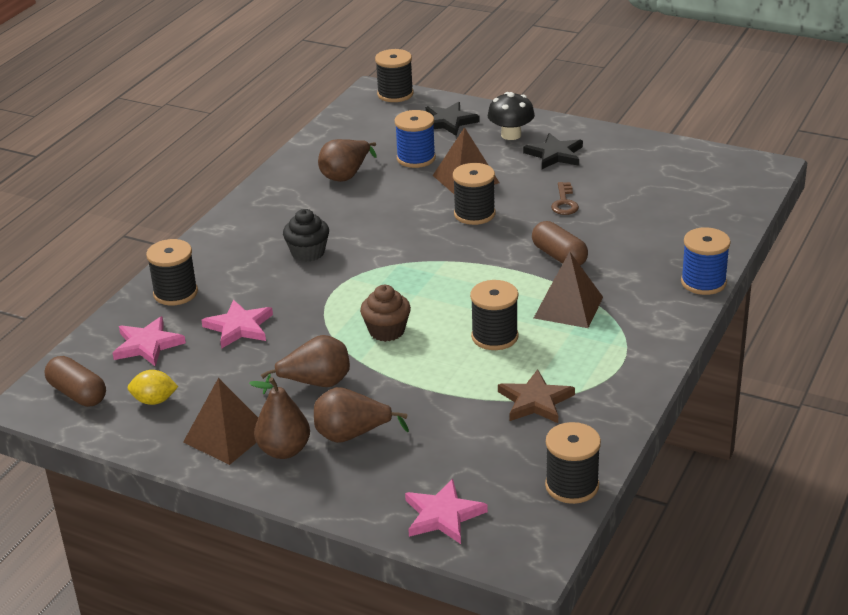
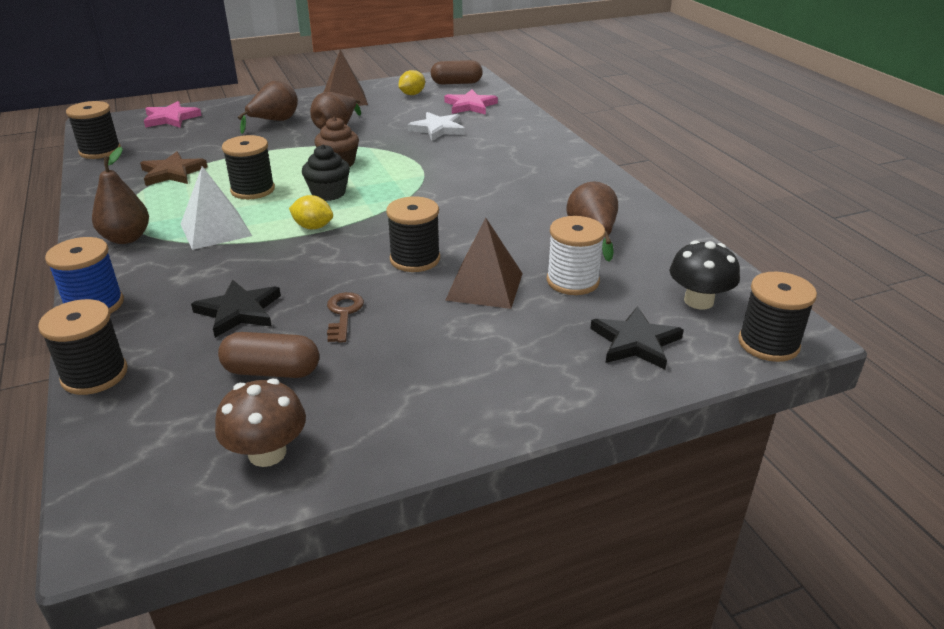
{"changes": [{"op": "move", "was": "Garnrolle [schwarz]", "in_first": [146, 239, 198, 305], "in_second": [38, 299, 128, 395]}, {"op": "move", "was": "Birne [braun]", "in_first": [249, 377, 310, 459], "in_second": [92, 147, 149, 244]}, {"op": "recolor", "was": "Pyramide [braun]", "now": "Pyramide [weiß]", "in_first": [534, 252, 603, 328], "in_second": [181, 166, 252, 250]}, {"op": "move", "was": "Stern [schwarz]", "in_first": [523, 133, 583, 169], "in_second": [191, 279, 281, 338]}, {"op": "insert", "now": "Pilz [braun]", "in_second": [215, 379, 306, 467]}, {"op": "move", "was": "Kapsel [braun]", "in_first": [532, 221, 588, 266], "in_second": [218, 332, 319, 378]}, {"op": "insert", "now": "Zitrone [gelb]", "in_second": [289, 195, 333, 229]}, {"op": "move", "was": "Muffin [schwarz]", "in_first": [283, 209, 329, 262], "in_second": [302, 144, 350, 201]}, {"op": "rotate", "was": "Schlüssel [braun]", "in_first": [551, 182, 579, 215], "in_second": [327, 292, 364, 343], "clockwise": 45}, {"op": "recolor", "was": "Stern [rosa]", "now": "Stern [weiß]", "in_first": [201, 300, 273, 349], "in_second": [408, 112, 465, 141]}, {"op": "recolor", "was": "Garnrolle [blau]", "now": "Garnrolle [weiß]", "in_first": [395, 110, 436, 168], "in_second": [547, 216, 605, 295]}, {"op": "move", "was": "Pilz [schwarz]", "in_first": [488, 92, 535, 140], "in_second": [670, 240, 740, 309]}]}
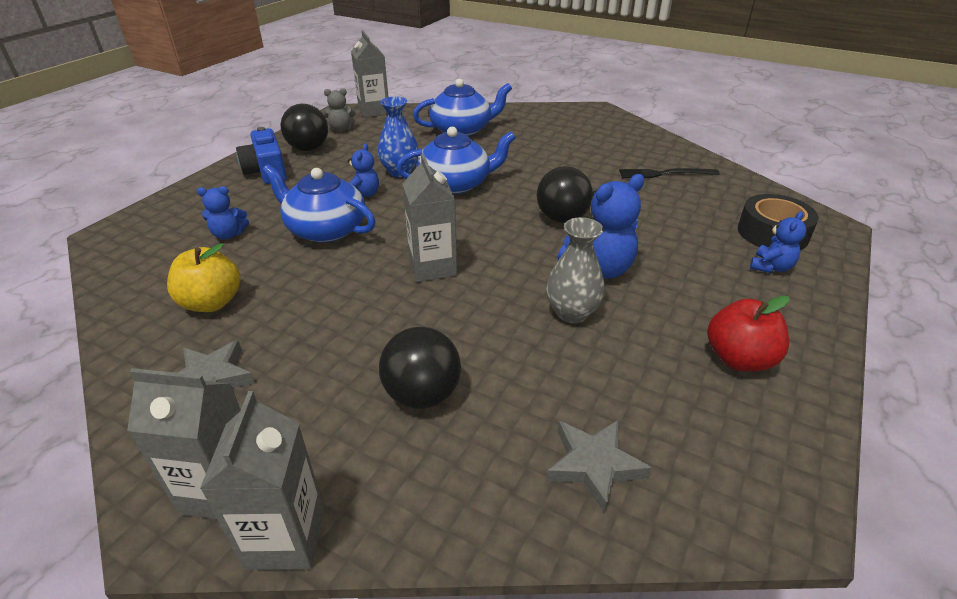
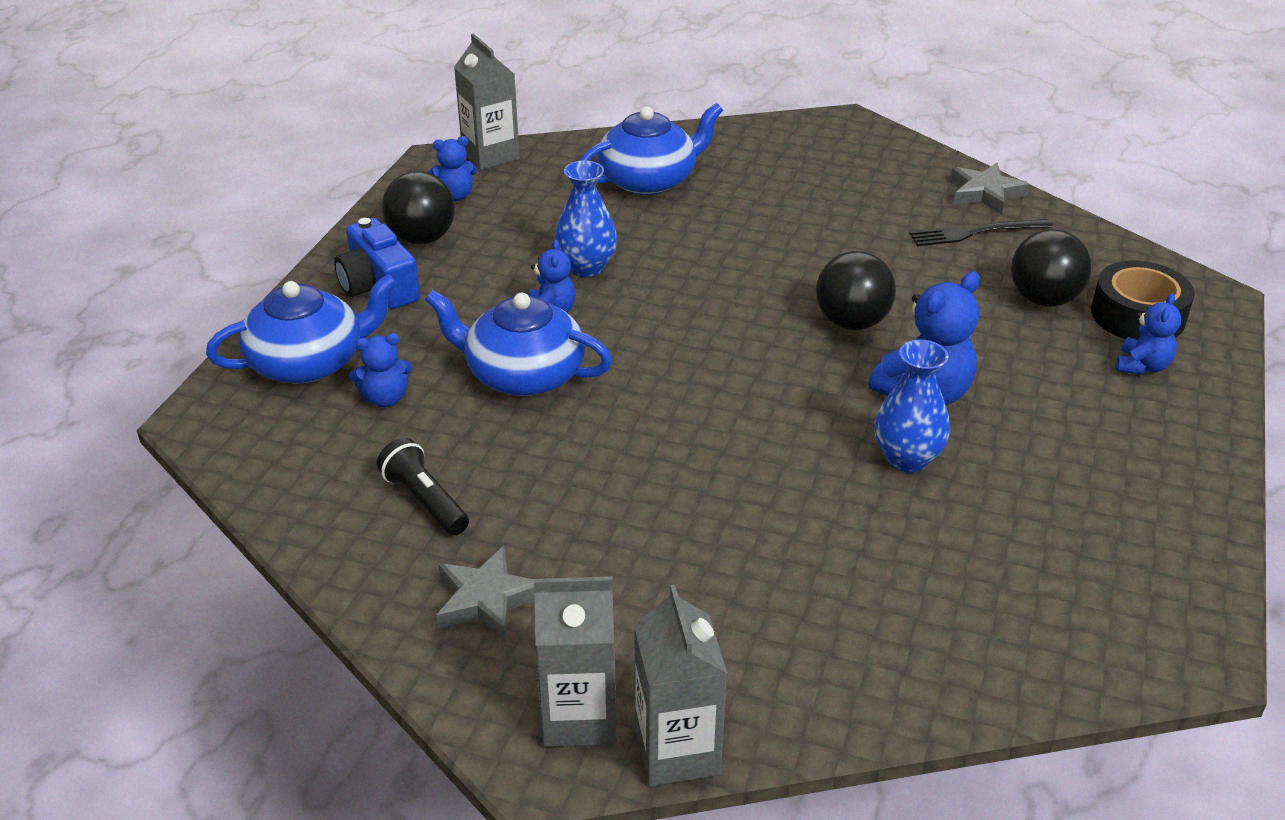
{"changes": [{"op": "move", "was": "Teekanne [blau]", "in_first": [396, 127, 516, 194], "in_second": [206, 274, 397, 384]}, {"op": "replace", "was": "Apfel [gelb]", "now": "Taschenlampe [schwarz]", "in_first": [167, 243, 240, 312], "in_second": [377, 438, 469, 535]}, {"op": "recolor", "was": "Teddybär [grau]", "now": "Teddybär [blau]", "in_first": [324, 88, 356, 132], "in_second": [427, 136, 477, 201]}, {"op": "recolor", "was": "Vase [grau]", "now": "Vase [blau]", "in_first": [546, 217, 605, 323], "in_second": [875, 340, 950, 472]}, {"op": "move", "was": "Stern [grau]", "in_first": [546, 420, 652, 514], "in_second": [951, 163, 1030, 214]}, {"op": "move", "was": "Ball [schwarz]", "in_first": [379, 327, 461, 409], "in_second": [1011, 229, 1091, 307]}, {"op": "delete", "was": "Getränkekarton [grau]", "in_first": [403, 154, 457, 282]}, {"op": "delete", "was": "Apfel [rot]", "in_first": [707, 295, 789, 371]}]}
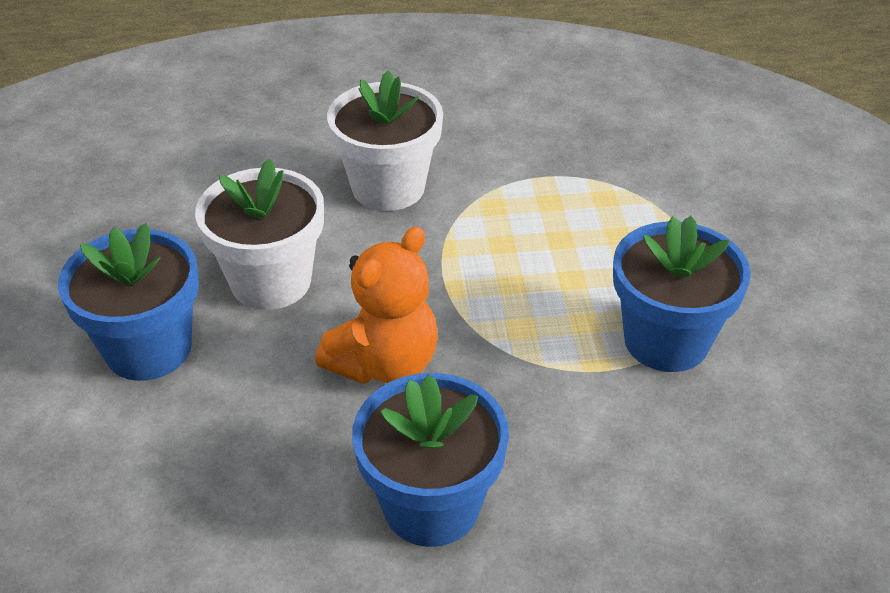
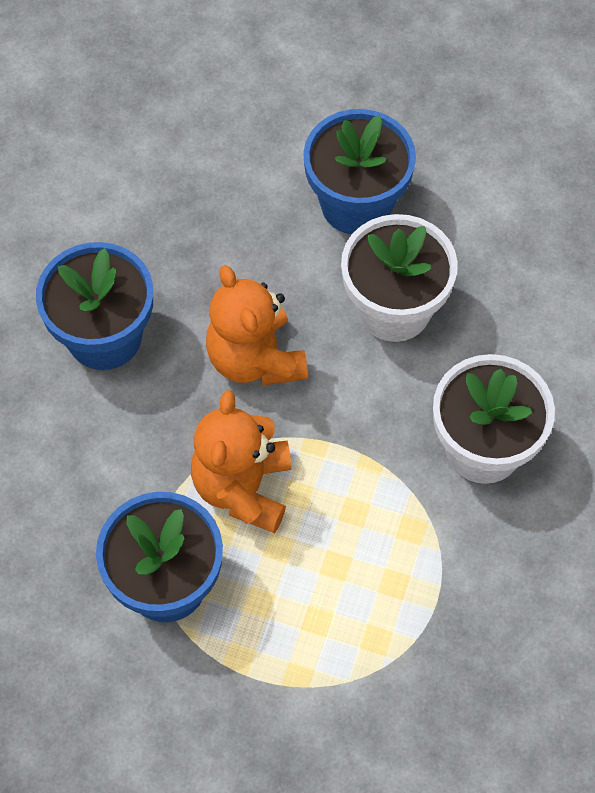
{"changes": [{"op": "insert", "now": "Teddybär [orange]", "in_second": [191, 390, 291, 533]}]}
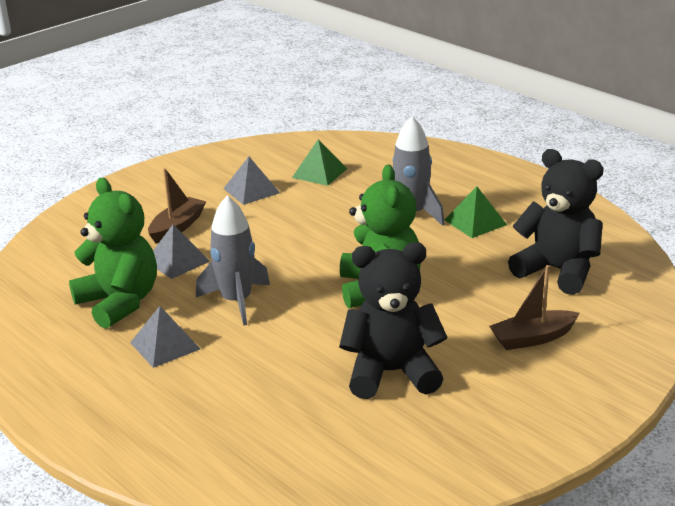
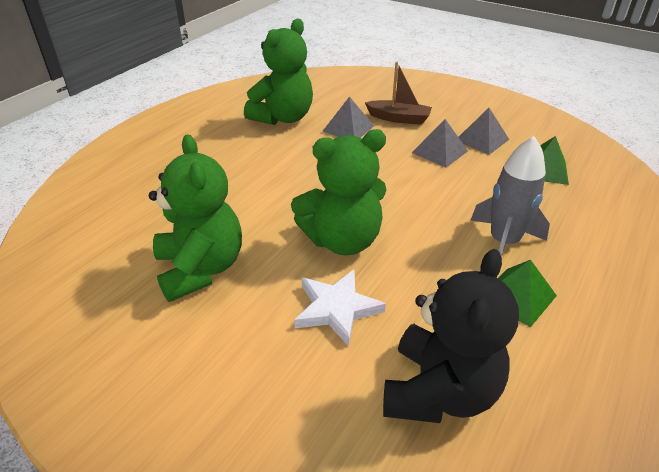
{"changes": [{"op": "recolor", "was": "Teddybär [schwarz]", "now": "Teddybär [grün]", "in_first": [339, 242, 448, 399], "in_second": [149, 134, 242, 302]}, {"op": "insert", "now": "Stern [weiß]", "in_second": [294, 270, 386, 346]}, {"op": "move", "was": "Pyramide [grau]", "in_first": [130, 306, 200, 368], "in_second": [412, 119, 468, 168]}, {"op": "delete", "was": "Rakete [grau]", "in_first": [196, 195, 270, 326]}, {"op": "delete", "was": "Boot [braun]", "in_first": [489, 265, 580, 350]}]}
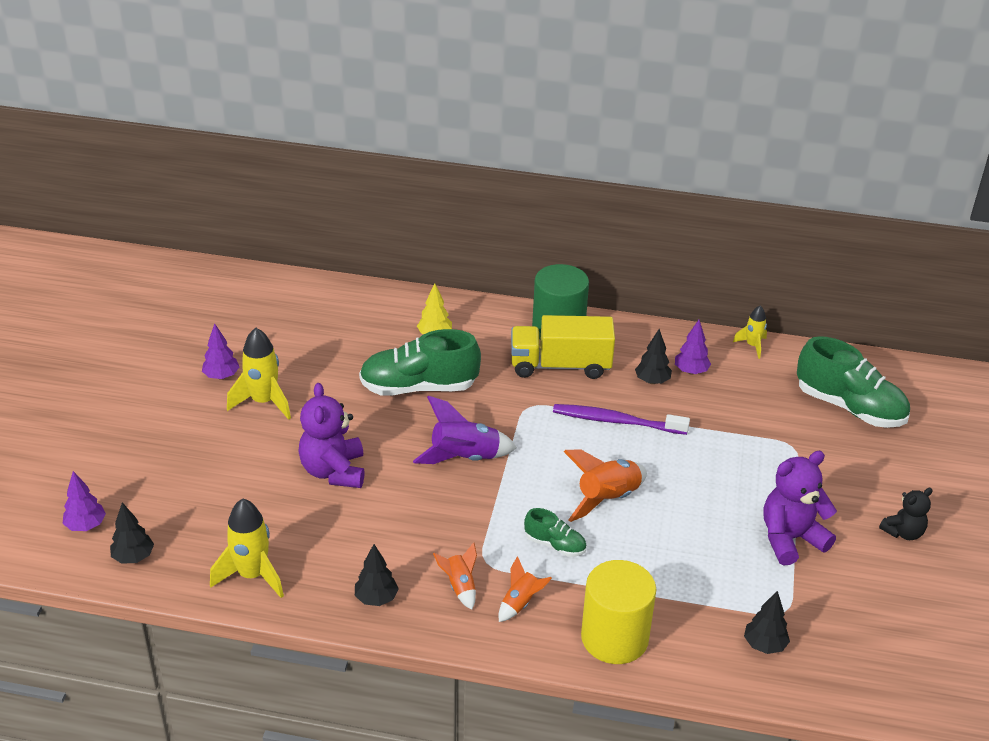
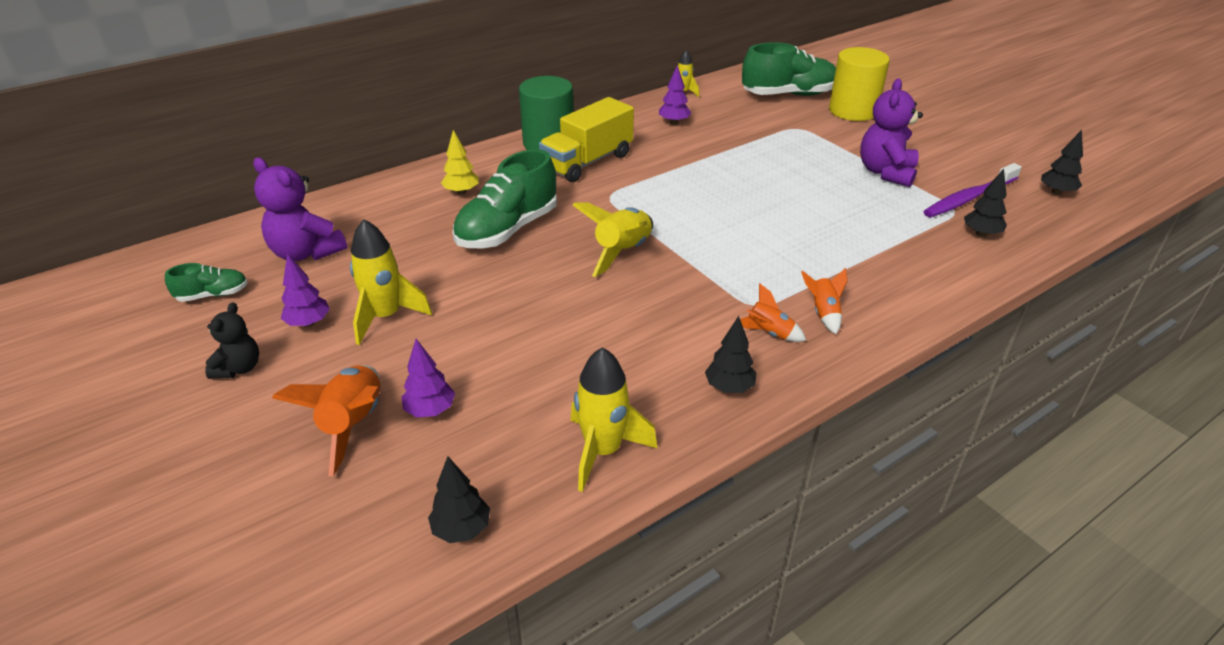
{"changes": [{"op": "move", "was": "Schuh [grün]", "in_first": [524, 508, 587, 557], "in_second": [165, 263, 248, 302]}, {"op": "move", "was": "Teddybär [schwarz]", "in_first": [879, 488, 932, 540], "in_second": [205, 302, 259, 379]}, {"op": "move", "was": "Teddybär [lila]", "in_first": [298, 383, 365, 488], "in_second": [253, 158, 347, 261]}, {"op": "move", "was": "Rakete [orange]", "in_first": [563, 449, 647, 522], "in_second": [272, 365, 381, 476]}, {"op": "move", "was": "Baum [lila]", "in_first": [63, 471, 106, 531], "in_second": [401, 339, 455, 417]}, {"op": "recolor", "was": "Rakete [lila]", "now": "Rakete [gelb]", "in_first": [413, 396, 517, 464], "in_second": [573, 203, 653, 277]}, {"op": "move", "was": "Vollzylinder [gelb]", "in_first": [581, 560, 656, 664], "in_second": [829, 47, 890, 121]}, {"op": "move", "was": "Zahnbürste [lila]", "in_first": [553, 404, 690, 435], "in_second": [923, 163, 1022, 217]}, {"op": "move", "was": "Baum [schwarz]", "in_first": [635, 329, 672, 384], "in_second": [1041, 130, 1083, 195]}]}
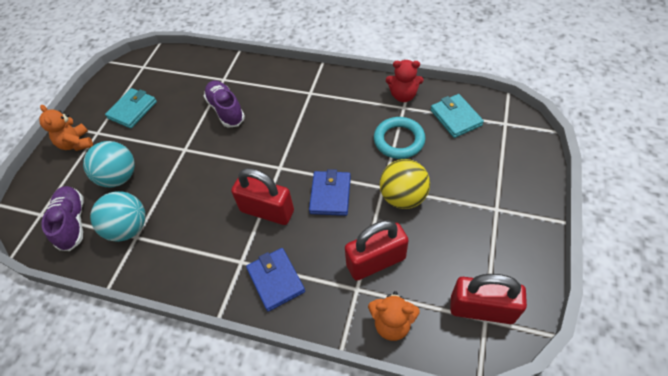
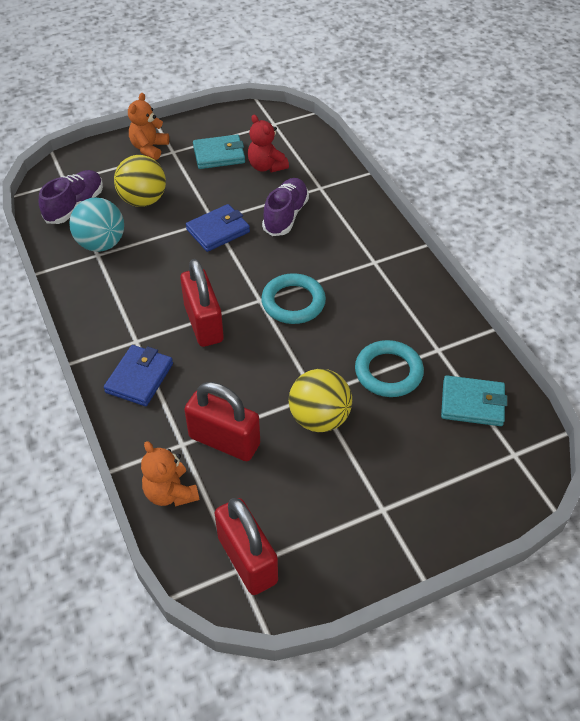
{"changes": [{"op": "recolor", "was": "Ball [türkis]", "now": "Ball [gelb]", "in_first": [83, 141, 135, 187], "in_second": [114, 155, 166, 207]}, {"op": "move", "was": "Geldbörse [blau]", "in_first": [309, 169, 351, 216], "in_second": [186, 204, 250, 252]}, {"op": "move", "was": "Teddybär [rot]", "in_first": [386, 60, 423, 102], "in_second": [248, 115, 289, 173]}, {"op": "insert", "now": "Ring [türkis]", "in_second": [261, 273, 326, 324]}, {"op": "rotate", "was": "Geldbörse [türkis]", "in_first": [430, 94, 484, 138], "in_second": [441, 376, 507, 426], "clockwise": 75}]}
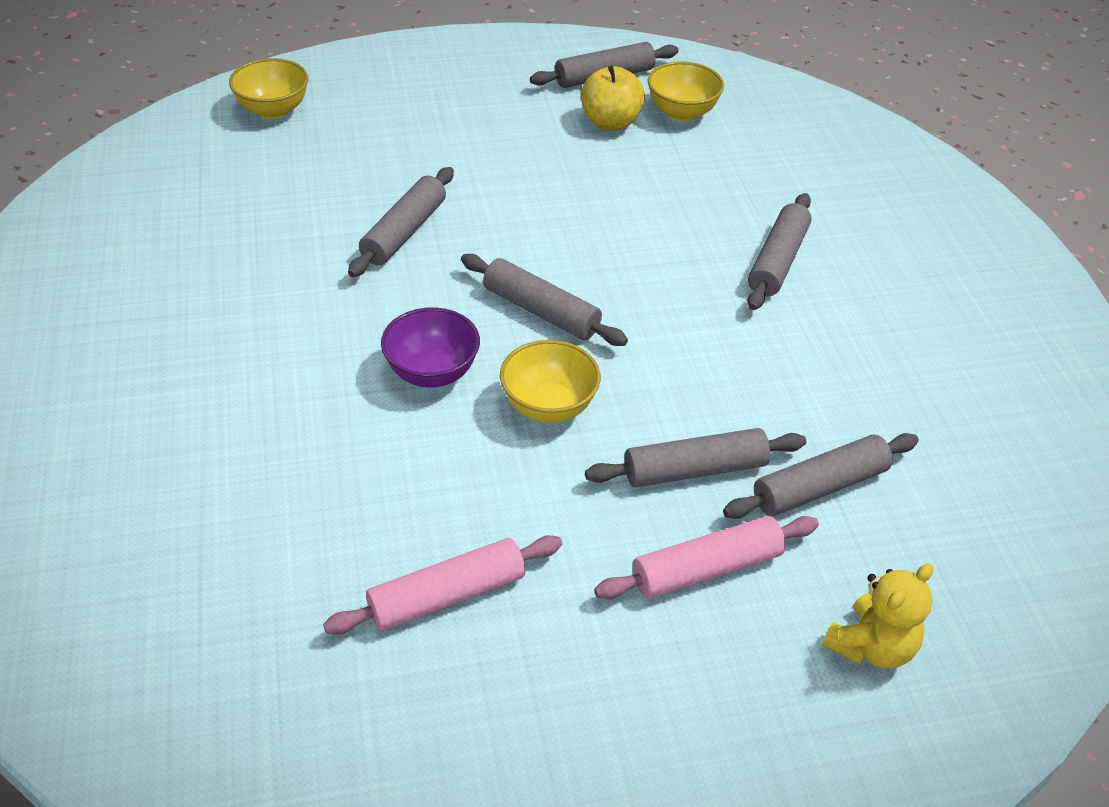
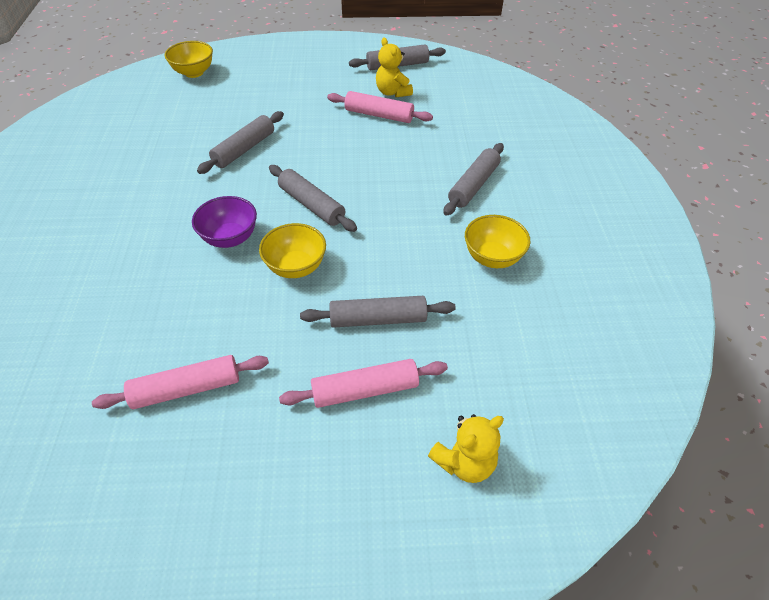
{"changes": [{"op": "insert", "now": "Nudelholz [rosa]", "in_second": [327, 91, 433, 123]}, {"op": "replace", "was": "Apfel [gelb]", "now": "Teddybär [gelb]", "in_first": [581, 65, 645, 130], "in_second": [376, 38, 413, 97]}, {"op": "move", "was": "Schüssel [gelb]", "in_first": [648, 61, 724, 121], "in_second": [465, 215, 531, 268]}, {"op": "delete", "was": "Nudelholz [grau]", "in_first": [723, 433, 919, 519]}]}
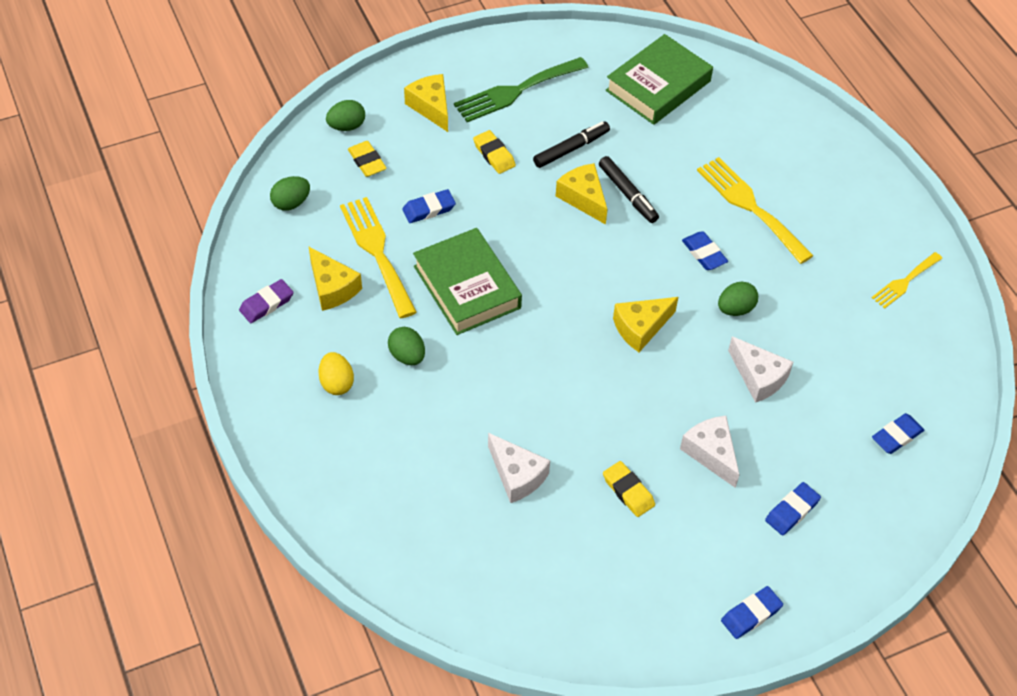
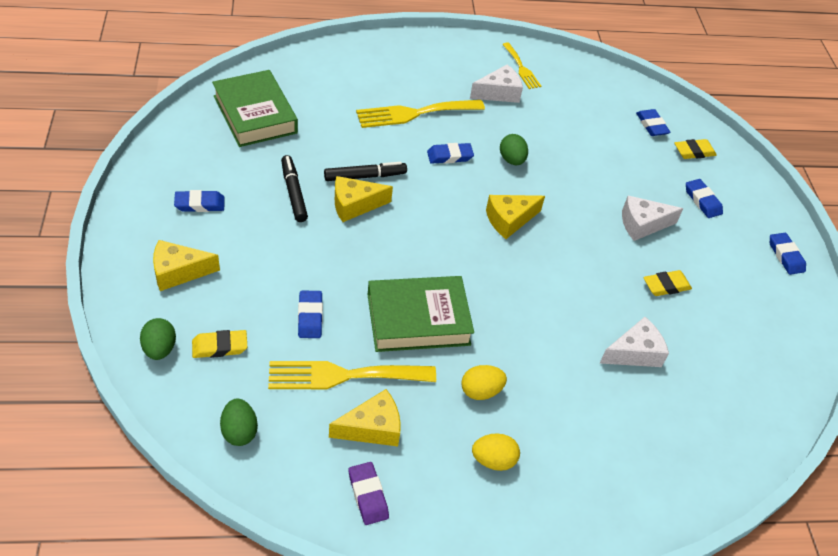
{"changes": [{"op": "replace", "was": "Gabel [grün]", "now": "Radiergummi [blau]", "in_first": [454, 57, 589, 122], "in_second": [174, 190, 225, 212]}, {"op": "recolor", "was": "Ei [grün]", "now": "Ei [gelb]", "in_first": [388, 327, 425, 365], "in_second": [461, 365, 507, 400]}, {"op": "move", "was": "Käse [weiß]", "in_first": [728, 336, 793, 403], "in_second": [470, 64, 523, 103]}, {"op": "rotate", "was": "Käse [gelb]", "in_first": [613, 297, 678, 352], "in_second": [486, 195, 545, 239], "clockwise": 75}, {"op": "move", "was": "Radiergummi [gelb]", "in_first": [473, 130, 516, 174], "in_second": [675, 139, 717, 159]}]}
